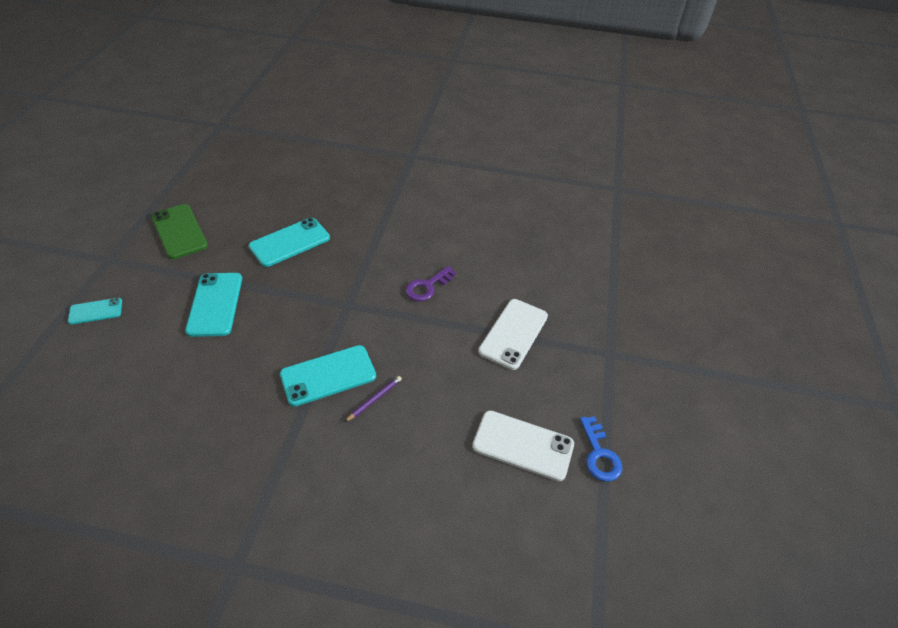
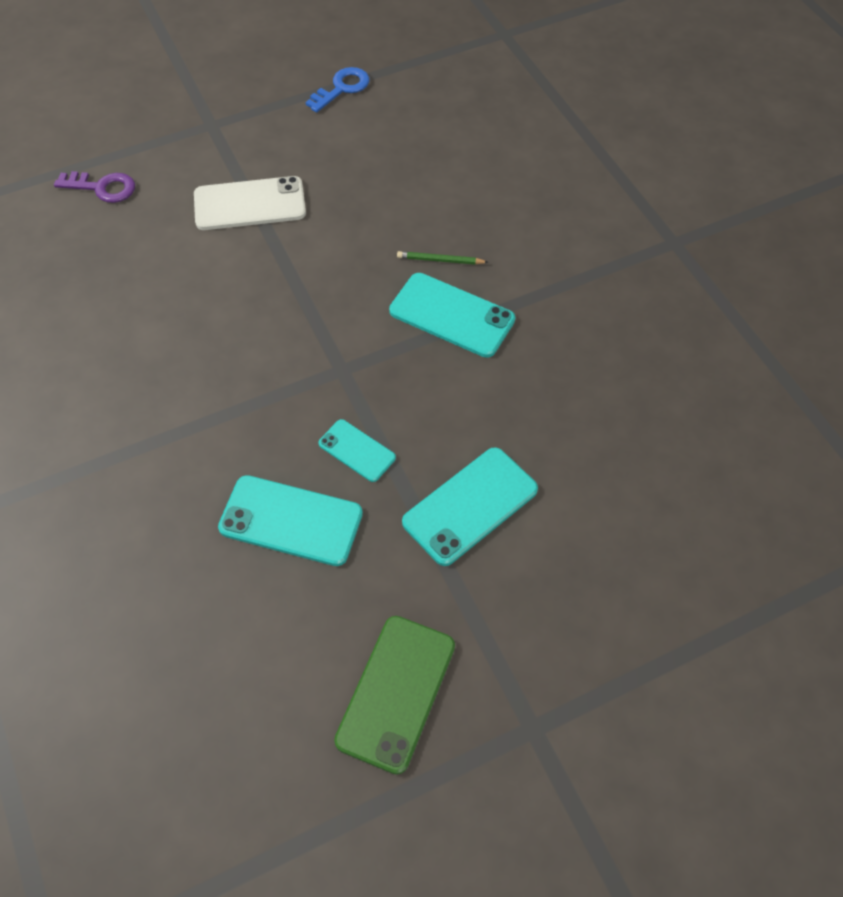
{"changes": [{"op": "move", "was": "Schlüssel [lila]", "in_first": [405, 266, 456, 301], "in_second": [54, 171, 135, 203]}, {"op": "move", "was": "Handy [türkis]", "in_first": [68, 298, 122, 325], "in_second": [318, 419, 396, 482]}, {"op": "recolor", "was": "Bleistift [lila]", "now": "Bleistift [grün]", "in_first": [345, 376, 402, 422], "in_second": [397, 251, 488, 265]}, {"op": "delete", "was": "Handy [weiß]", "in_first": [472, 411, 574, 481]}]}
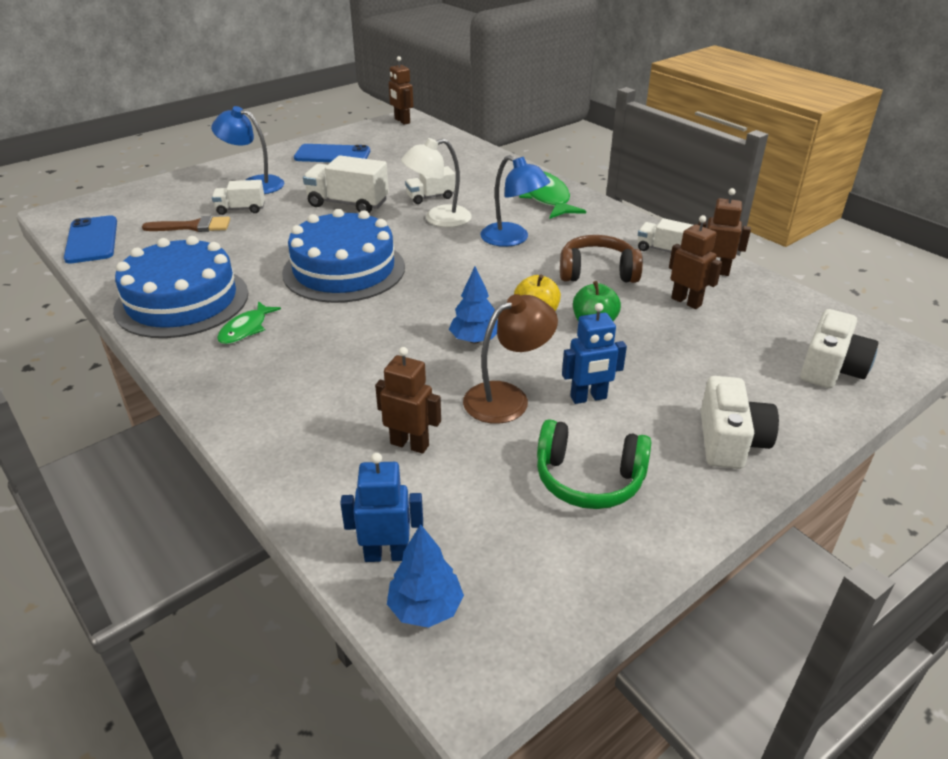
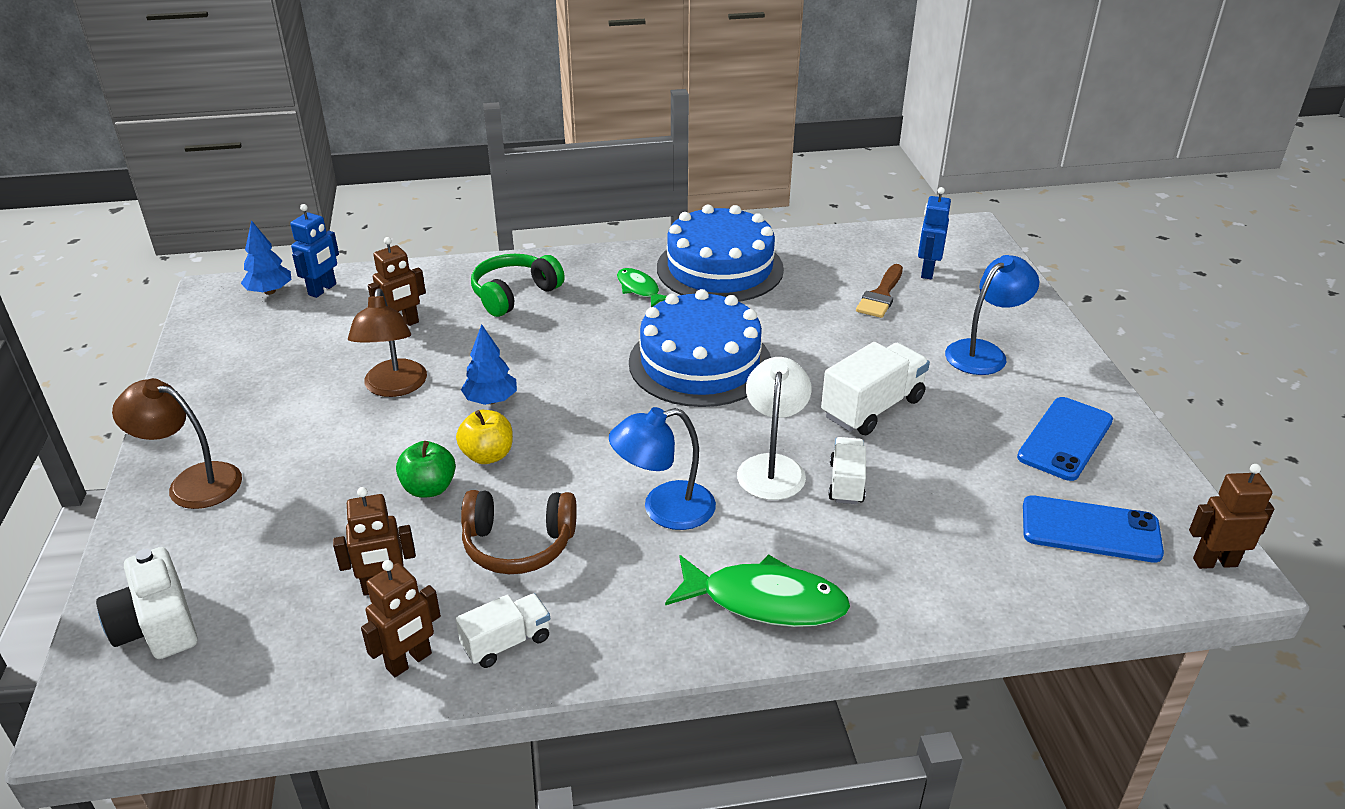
{"changes": [{"op": "replace", "was": "Kamera [weiß]", "now": "Lampe [braun]", "in_first": [701, 376, 779, 469], "in_second": [112, 378, 242, 509]}, {"op": "rotate", "was": "Kopfhörer [braun]", "in_first": [560, 235, 643, 283], "in_second": [461, 490, 577, 574], "clockwise": 60}, {"op": "move", "was": "Kopfhörer [grün]", "in_first": [537, 419, 651, 509], "in_second": [471, 254, 565, 317]}, {"op": "move", "was": "Roboter [blau]", "in_first": [562, 303, 627, 404], "in_second": [918, 187, 951, 279]}, {"op": "move", "was": "Handy [blau]", "in_first": [64, 215, 117, 263], "in_second": [1023, 495, 1164, 563]}, {"op": "delete", "was": "Lastwagen [weiß]", "in_first": [212, 180, 265, 215]}]}
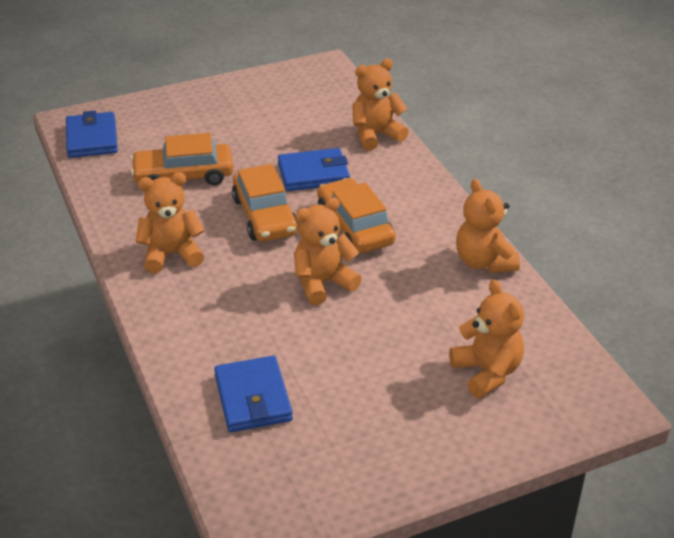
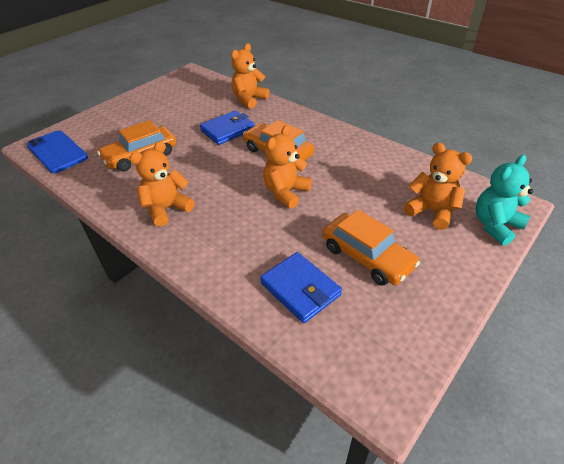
{"changes": [{"op": "replace", "was": "Geldbörse [blau]", "now": "Handy [blau]", "in_first": [66, 110, 118, 158], "in_second": [27, 130, 88, 173]}, {"op": "move", "was": "Auto [orange]", "in_first": [232, 164, 298, 242], "in_second": [322, 209, 420, 286]}, {"op": "insert", "now": "Teddybär [türkis]", "in_second": [476, 155, 533, 246]}, {"op": "delete", "was": "Teddybär [orange]", "in_first": [456, 179, 520, 273]}]}
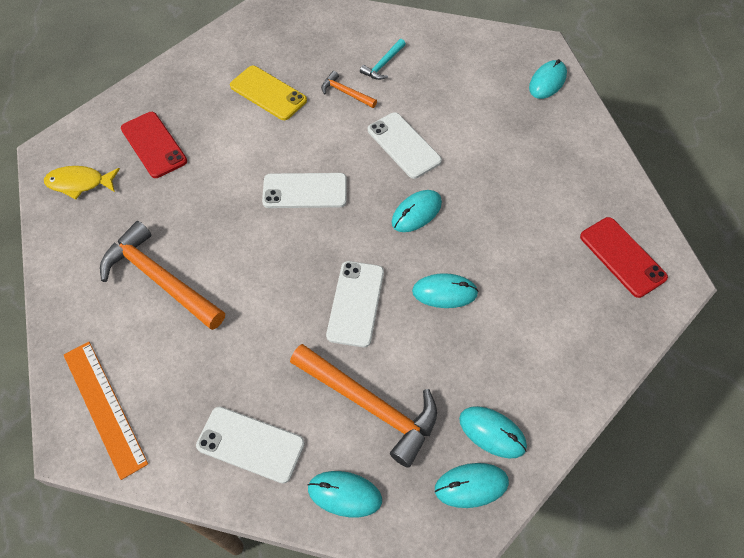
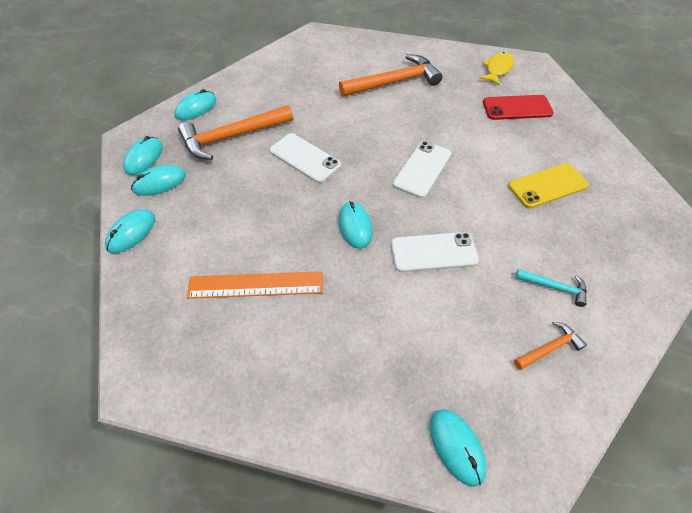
{"changes": [{"op": "move", "was": "Computermaus [türkis]", "in_first": [412, 273, 479, 308], "in_second": [105, 209, 155, 253]}, {"op": "move", "was": "Lineal [orange]", "in_first": [63, 342, 148, 480], "in_second": [186, 271, 323, 299]}, {"op": "move", "was": "Hammer [orange]", "in_first": [321, 71, 377, 108], "in_second": [514, 322, 587, 370]}, {"op": "rotate", "was": "Hammer [türkis]", "in_first": [360, 39, 406, 80], "in_second": [515, 269, 587, 307], "clockwise": 135}, {"op": "delete", "was": "Handy [weiß]", "in_first": [196, 406, 305, 484]}, {"op": "delete", "was": "Handy [rot]", "in_first": [580, 217, 668, 298]}]}
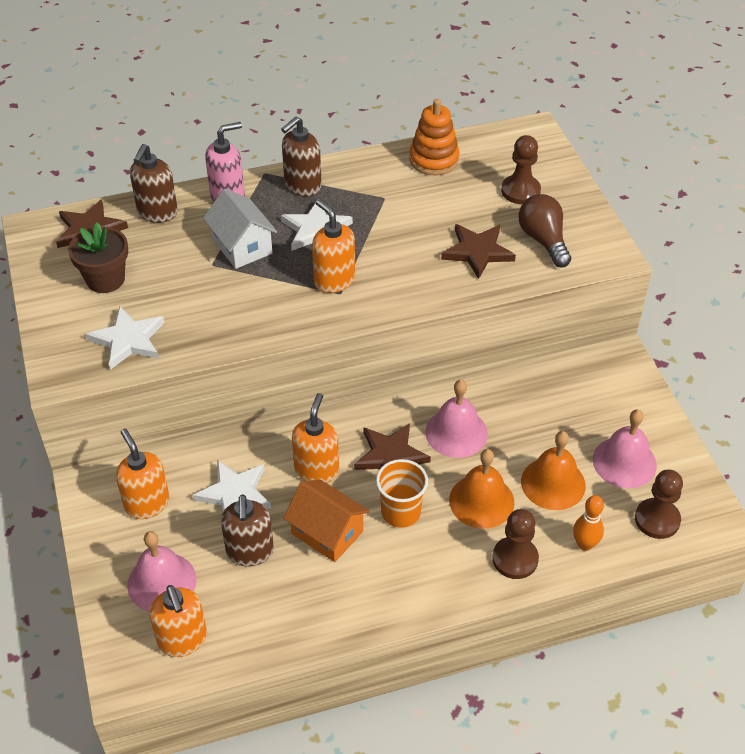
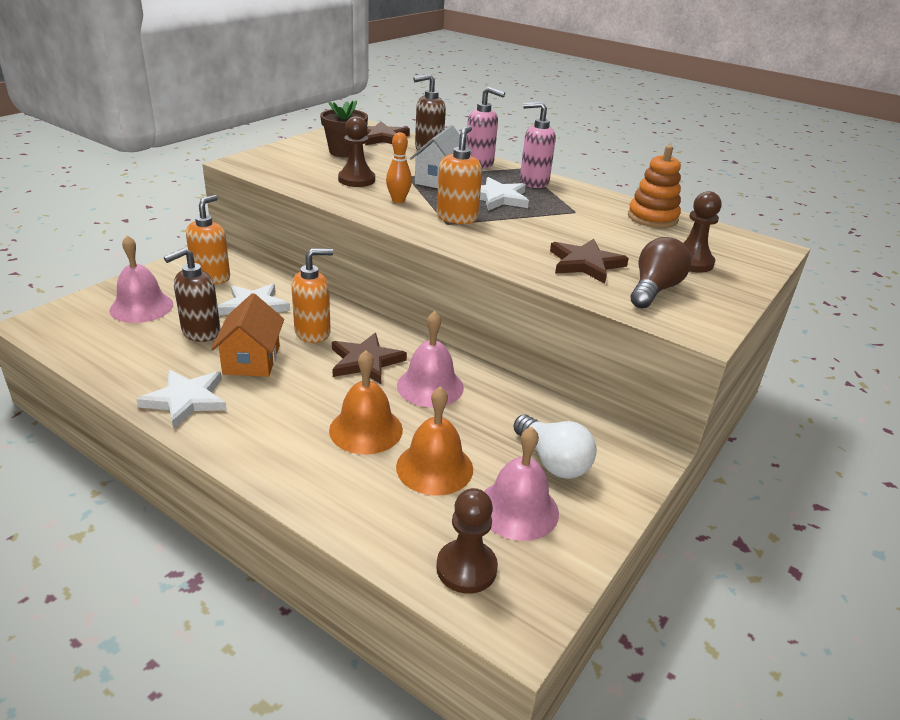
{"changes": [{"op": "move", "was": "Stern [weiß]", "in_first": [86, 307, 164, 370], "in_second": [136, 370, 227, 429]}, {"op": "move", "was": "Bauer [braun]", "in_first": [492, 509, 539, 579], "in_second": [338, 116, 375, 187]}, {"op": "move", "was": "Bowlingkegel [orange]", "in_first": [573, 495, 604, 551], "in_second": [386, 132, 412, 203]}, {"op": "insert", "now": "Glühbirne [weiß]", "in_second": [514, 415, 597, 479]}, {"op": "recolor", "was": "Seifenspender [braun]", "now": "Seifenspender [rosa]", "in_first": [281, 117, 322, 196], "in_second": [520, 102, 556, 188]}, {"op": "delete", "was": "Seifenspender [orange]", "in_first": [149, 585, 207, 657]}, {"op": "delete", "was": "Becher [orange]", "in_first": [376, 459, 428, 528]}]}
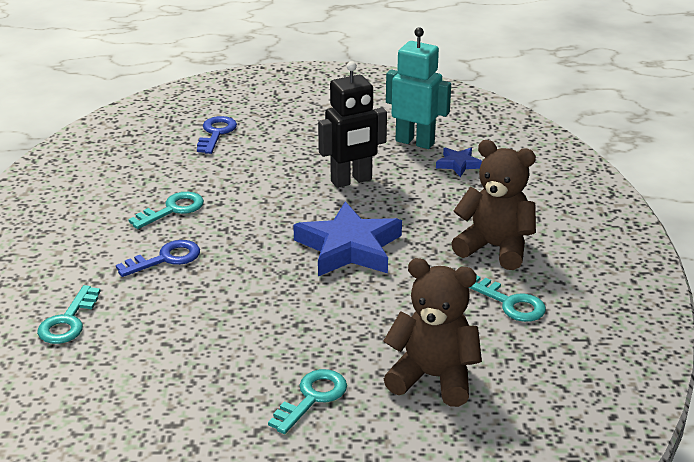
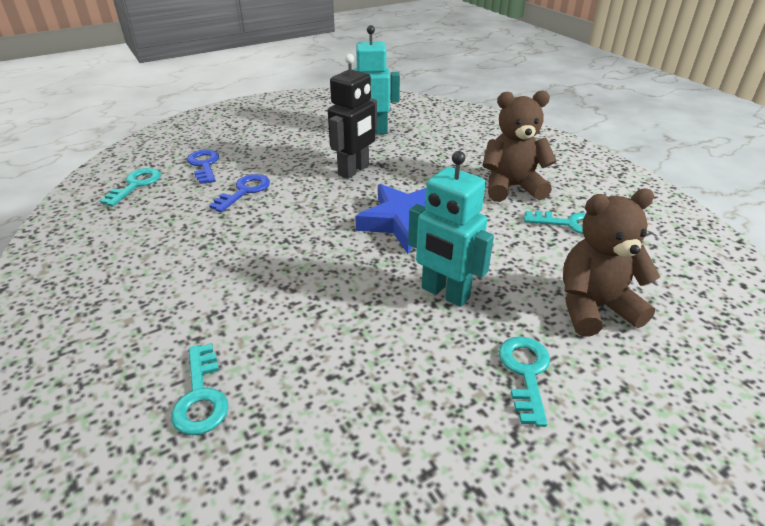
{"changes": [{"op": "move", "was": "Schlüssel [türkis]", "in_first": [128, 192, 204, 229], "in_second": [100, 168, 161, 206]}, {"op": "move", "was": "Schlüssel [blau]", "in_first": [116, 240, 200, 277], "in_second": [209, 174, 270, 212]}, {"op": "insert", "now": "Roboter [türkis]", "in_second": [408, 151, 494, 307]}, {"op": "delete", "was": "Stern [blau]", "in_first": [436, 148, 482, 177]}]}
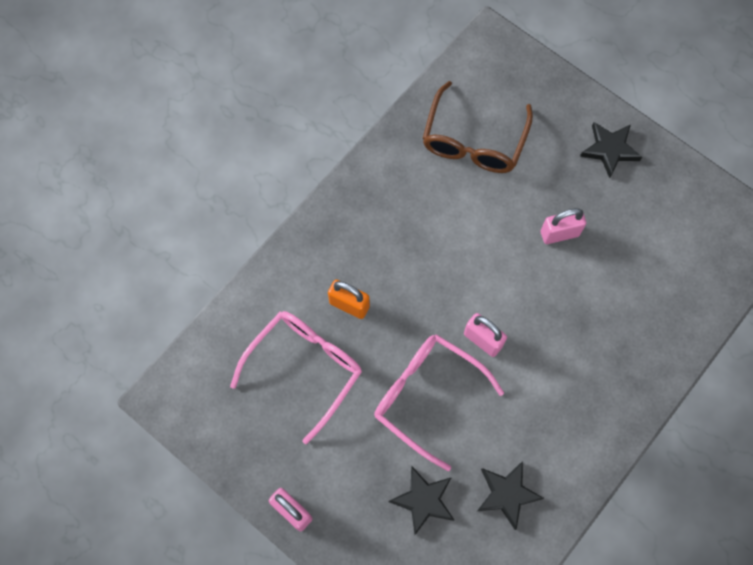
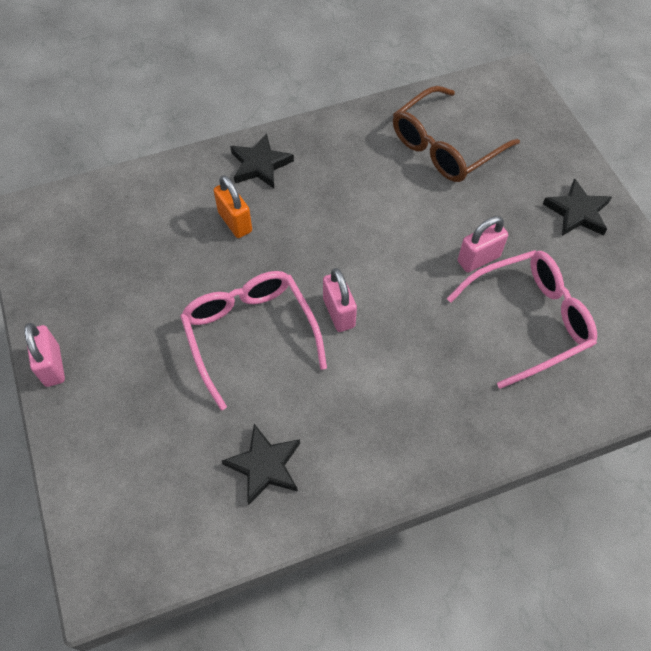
{"changes": [{"op": "move", "was": "Stern [schwarz]", "in_first": [389, 466, 454, 535], "in_second": [230, 133, 294, 189]}, {"op": "move", "was": "Brille [rosa]", "in_first": [230, 311, 362, 444], "in_second": [447, 250, 597, 389]}, {"op": "rotate", "was": "Vorhängeschloss [rosa]", "in_first": [540, 208, 586, 244], "in_second": [458, 216, 508, 272], "clockwise": -45}]}
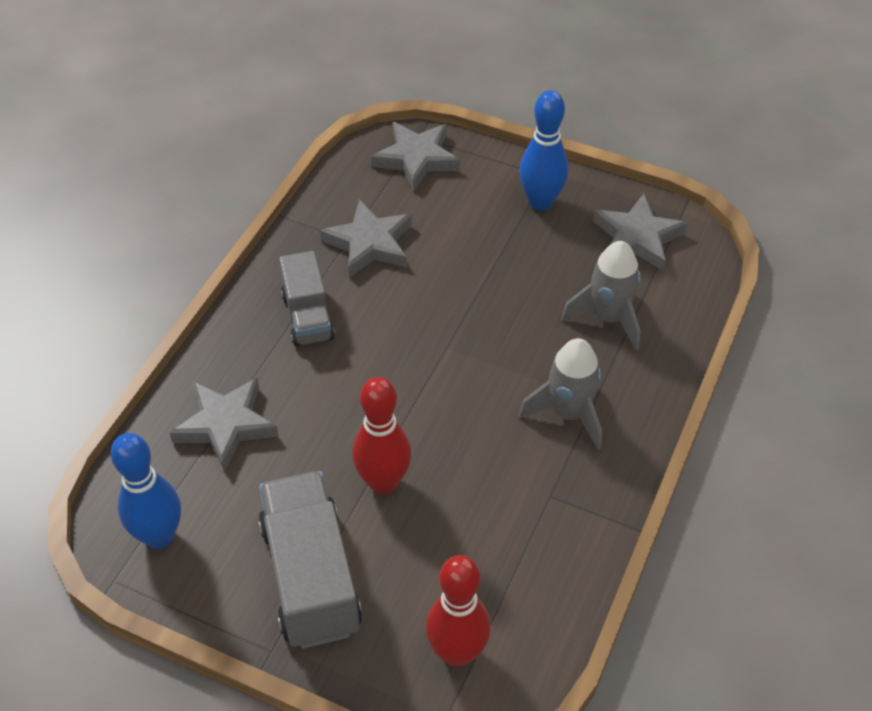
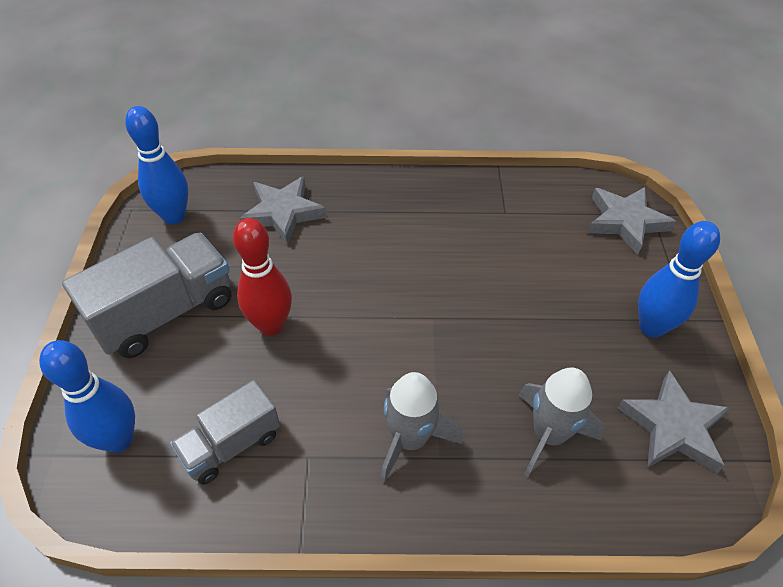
{"changes": [{"op": "recolor", "was": "Bowlingkegel [rot]", "now": "Bowlingkegel [blau]", "in_first": [426, 555, 491, 667], "in_second": [39, 340, 135, 453]}, {"op": "move", "was": "Lastwagen [grau]", "in_first": [279, 251, 335, 347], "in_second": [170, 380, 280, 485]}, {"op": "delete", "was": "Stern [grau]", "in_first": [320, 199, 412, 278]}]}
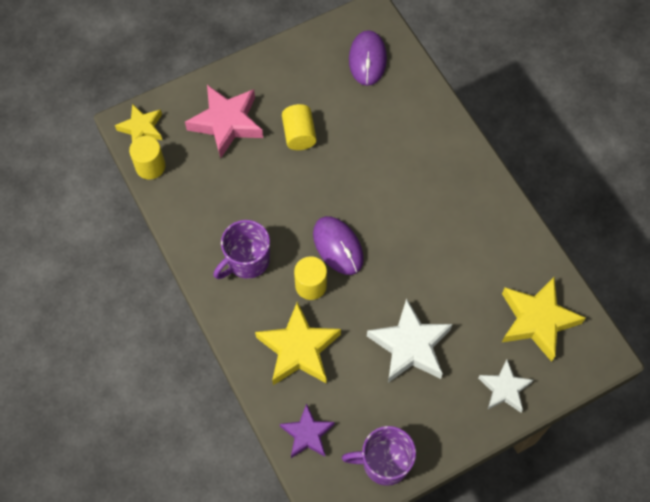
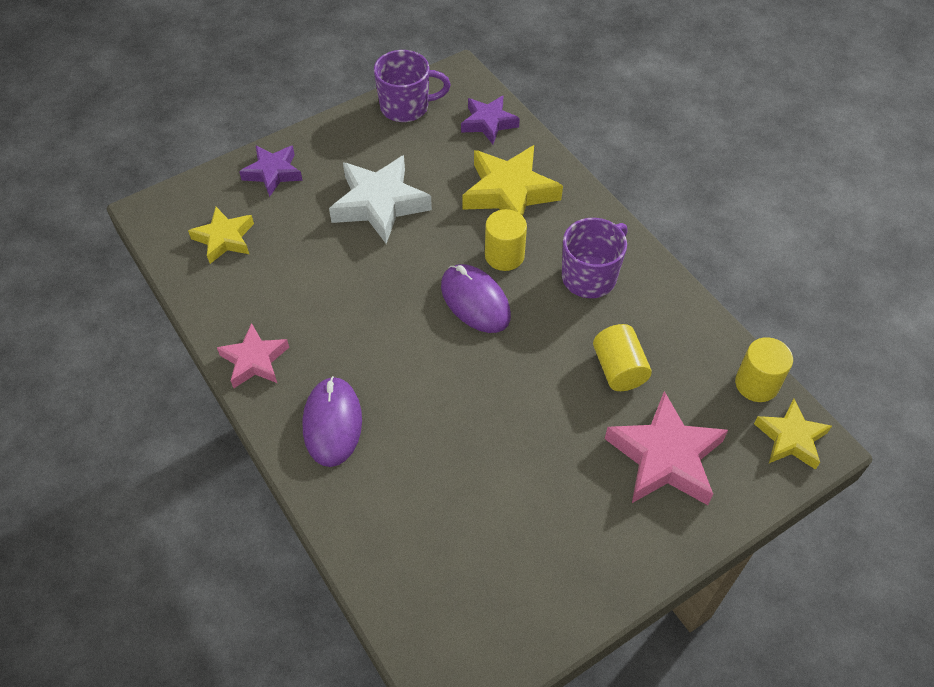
{"changes": [{"op": "resize", "was": "Stern [gelb]", "in_first": [501, 277, 586, 362], "in_second": [188, 207, 254, 264], "ratio": 0.62}, {"op": "insert", "now": "Stern [rosa]", "in_second": [217, 323, 289, 388]}, {"op": "recolor", "was": "Stern [weiß]", "now": "Stern [lila]", "in_first": [478, 360, 533, 413], "in_second": [239, 145, 303, 197]}, {"op": "move", "was": "Computermaus [lila]", "in_first": [349, 30, 387, 86], "in_second": [302, 376, 362, 467]}, {"op": "move", "was": "Vollzylinder [gelb]", "in_first": [282, 104, 317, 150], "in_second": [593, 324, 652, 391]}]}
